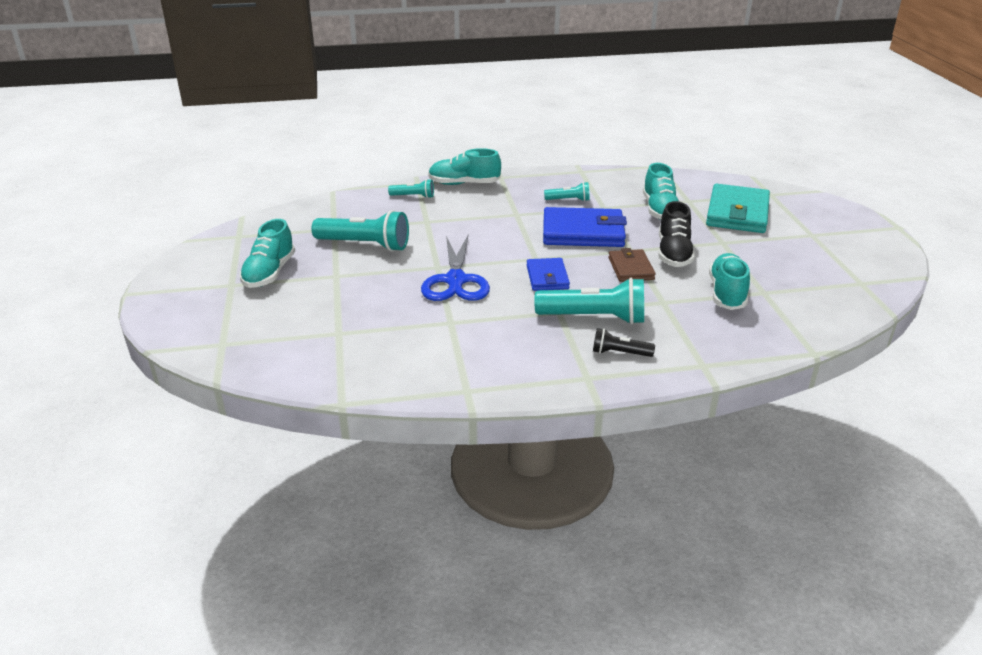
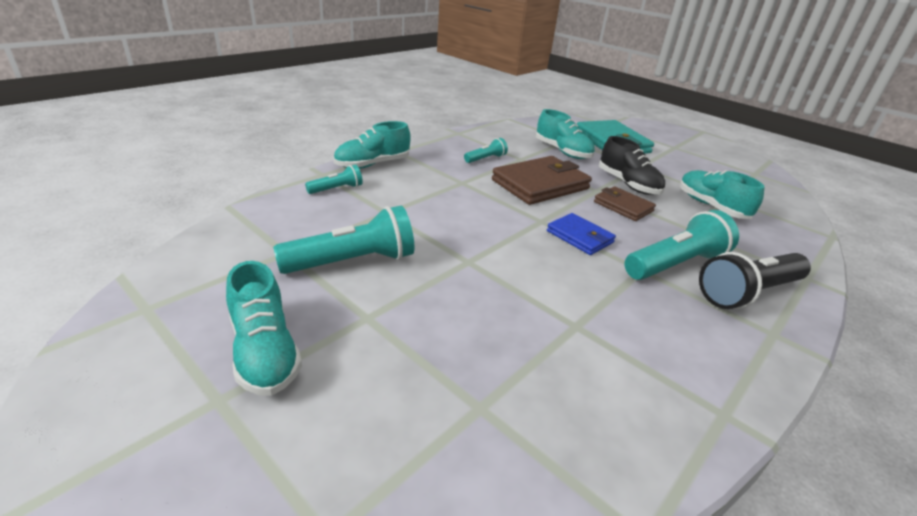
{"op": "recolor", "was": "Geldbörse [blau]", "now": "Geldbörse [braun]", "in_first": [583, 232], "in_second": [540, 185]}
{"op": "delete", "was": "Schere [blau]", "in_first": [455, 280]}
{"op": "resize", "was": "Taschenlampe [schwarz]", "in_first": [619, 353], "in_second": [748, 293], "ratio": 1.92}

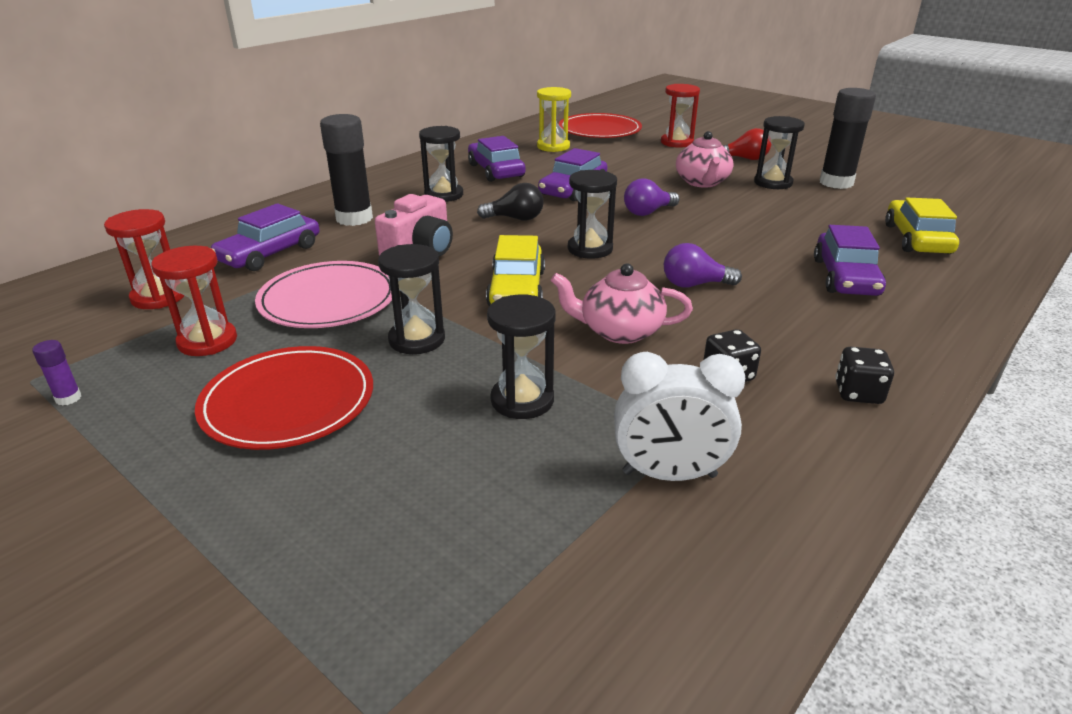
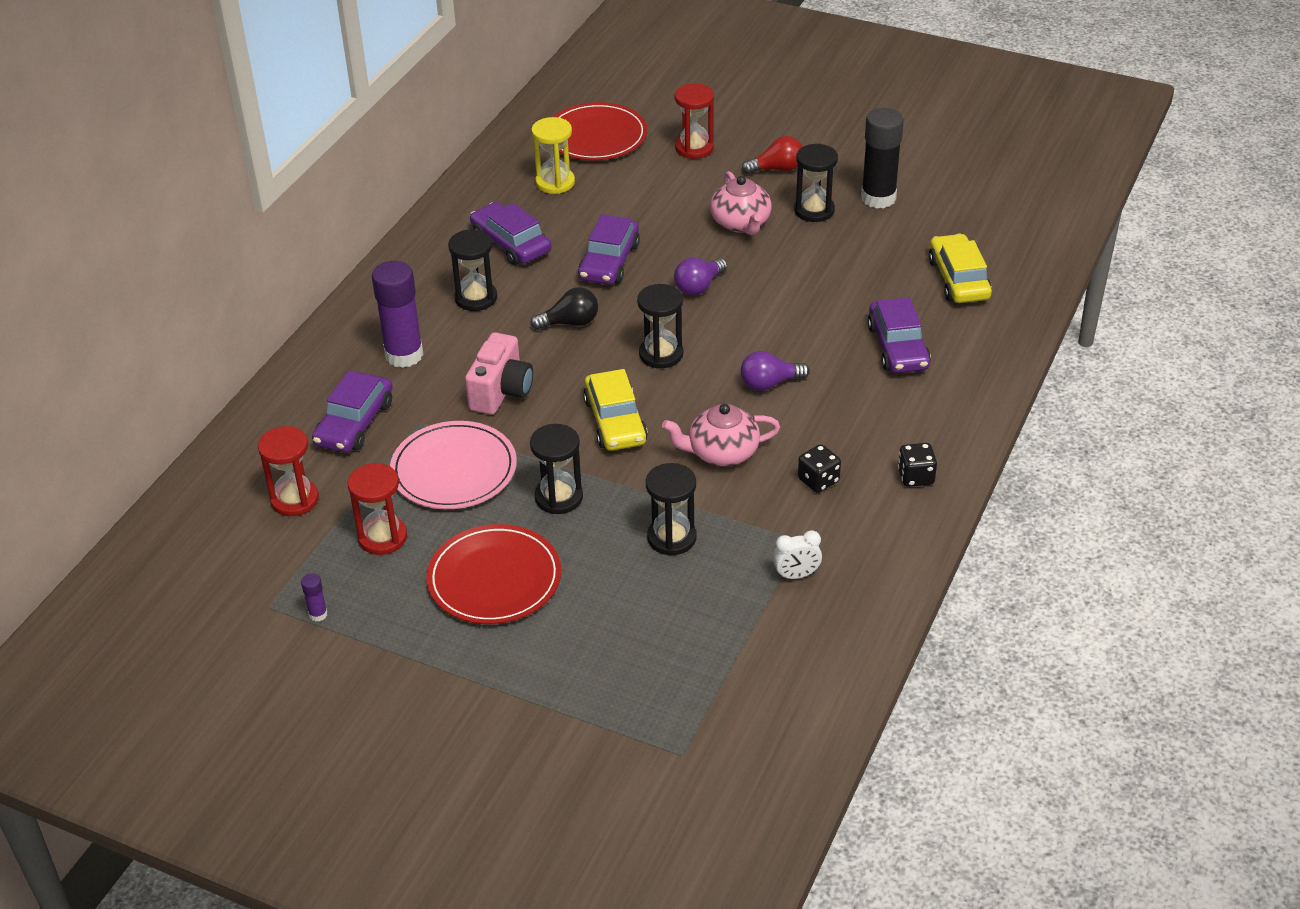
{"op": "recolor", "was": "Klebestift [schwarz]", "now": "Klebestift [lila]", "in_first": [354, 218], "in_second": [404, 355]}
{"op": "resize", "was": "Wecker [weiß]", "in_first": [669, 474], "in_second": [796, 575], "ratio": 0.58}

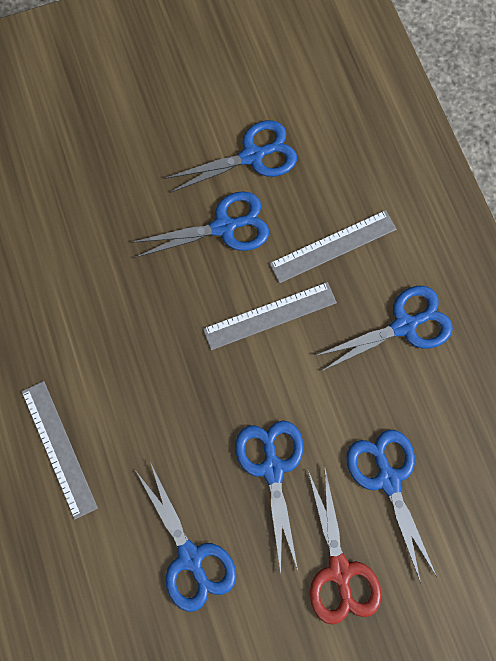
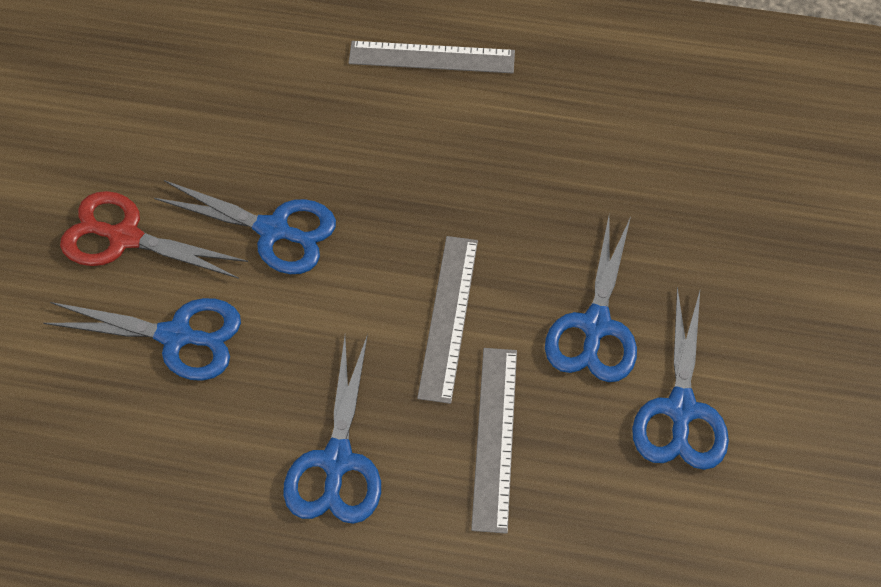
{"op": "delete", "was": "Schere [blau]", "in_first": [190, 557]}

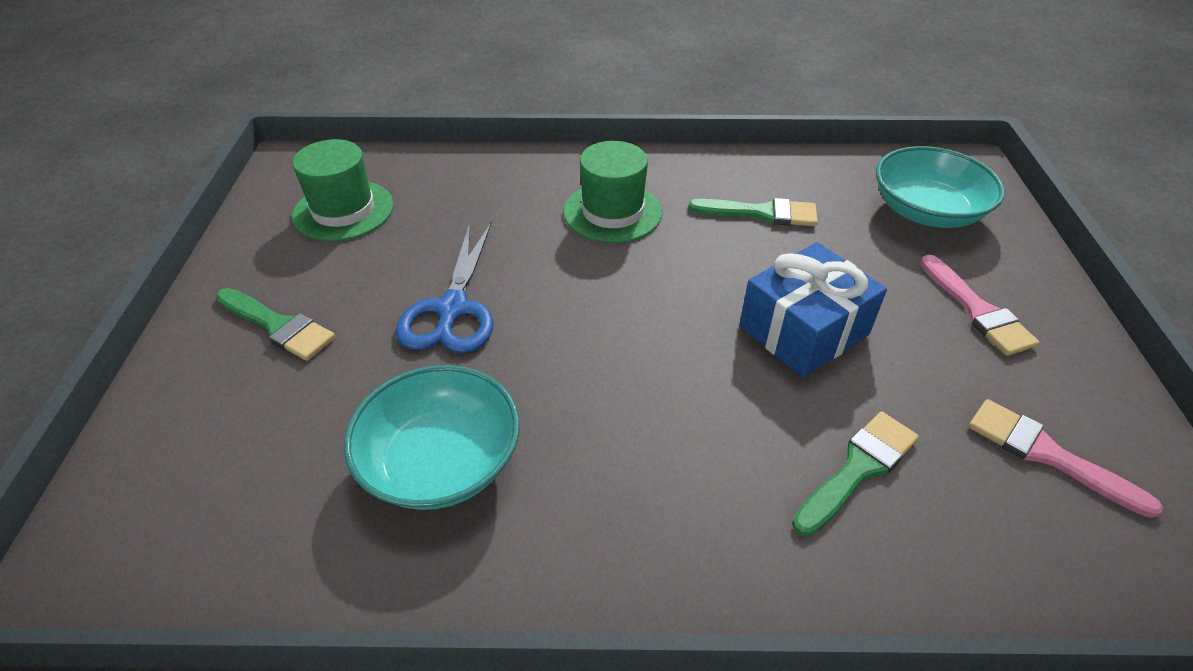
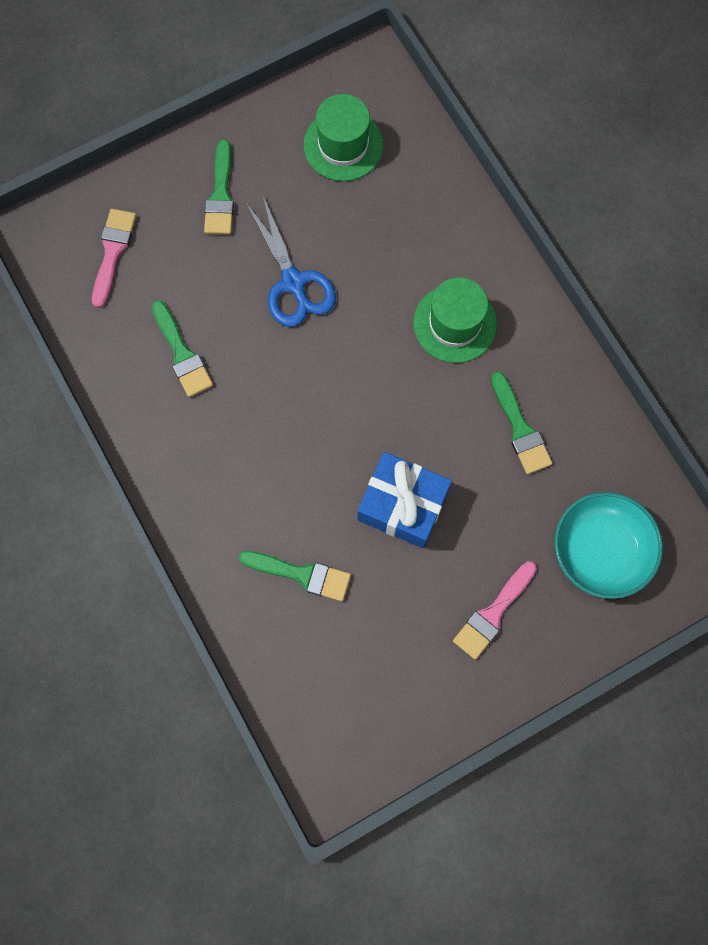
{"op": "rotate", "was": "Schere [blau]", "in_first": [452, 309], "in_second": [293, 282], "clockwise": -90}
{"op": "replace", "was": "Schüssel [türkis]", "now": "Pinsel [grün]", "in_first": [441, 461], "in_second": [182, 354]}
{"op": "move", "was": "Pinsel [rosa]", "in_first": [1047, 454], "in_second": [113, 252]}

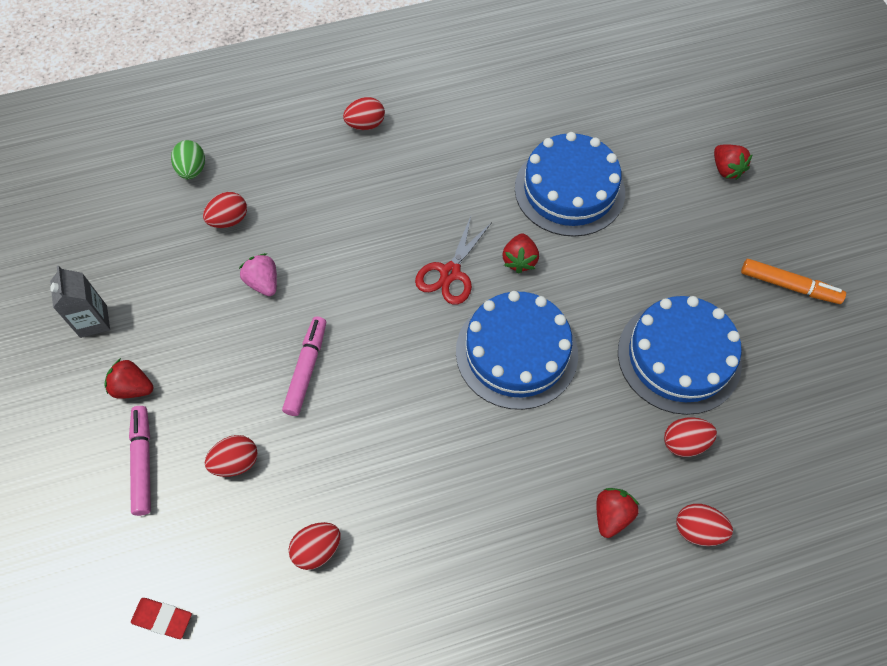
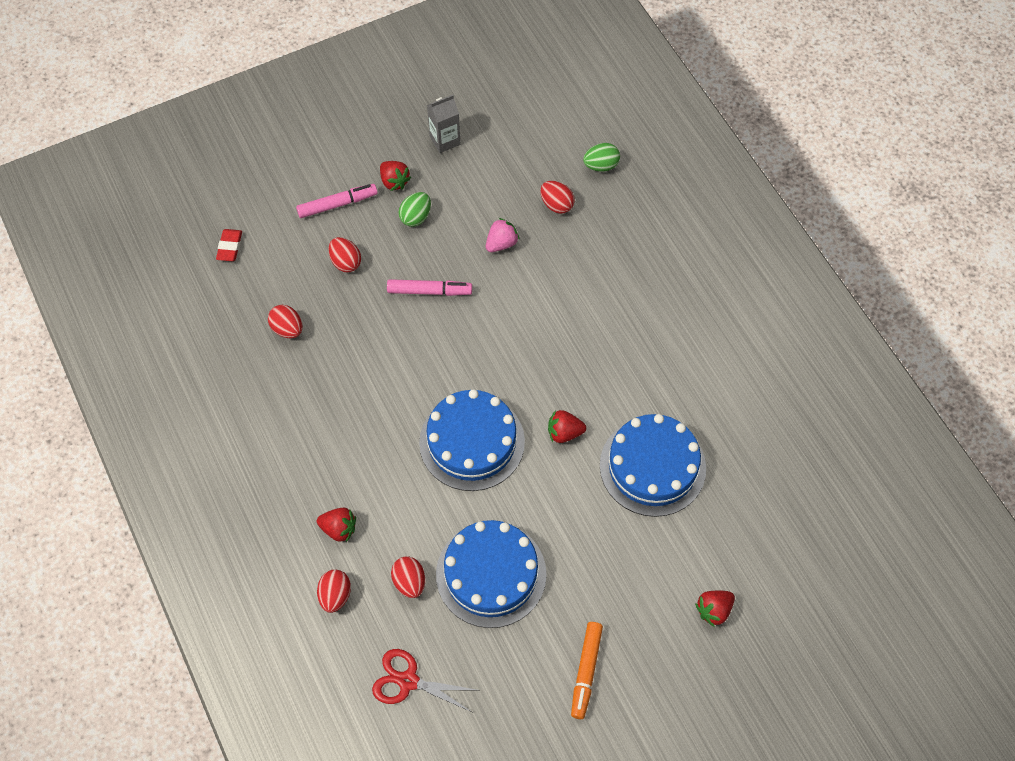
{"op": "delete", "was": "Ei [rot]", "in_first": [365, 125]}
{"op": "move", "was": "Schere [rot]", "in_first": [450, 273], "in_second": [408, 681]}
{"op": "rotate", "was": "Erdbeere [rot]", "in_first": [133, 388], "in_second": [394, 181], "clockwise": 135}
{"op": "insert", "now": "Ei [grün]", "in_second": [416, 217]}

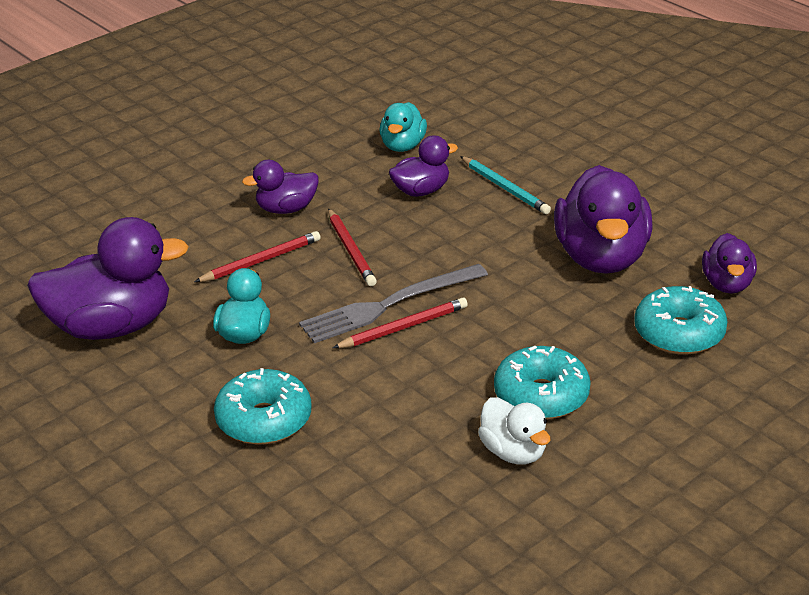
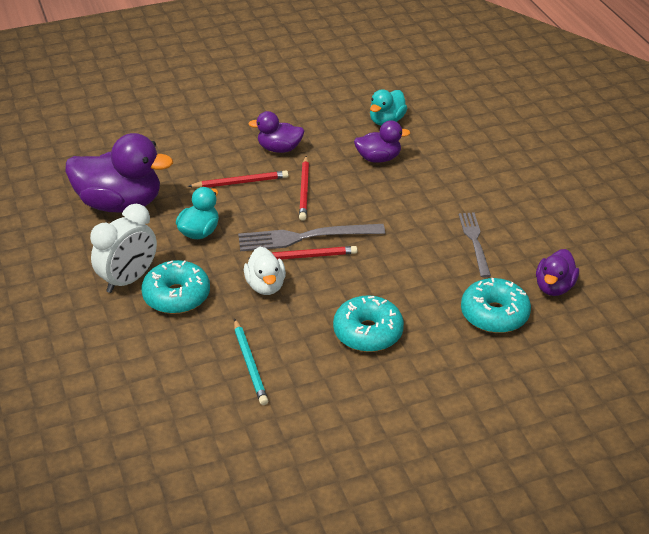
{"op": "move", "was": "Bleistift [türkis]", "in_first": [505, 188], "in_second": [250, 364]}
{"op": "replace", "was": "Ente [lila]", "now": "Gabel [grau]", "in_first": [601, 257], "in_second": [475, 242]}
{"op": "move", "was": "Ente [weiß]", "in_first": [513, 452], "in_second": [265, 286]}
{"op": "insert", "now": "Wecker [weiß]", "in_second": [128, 280]}

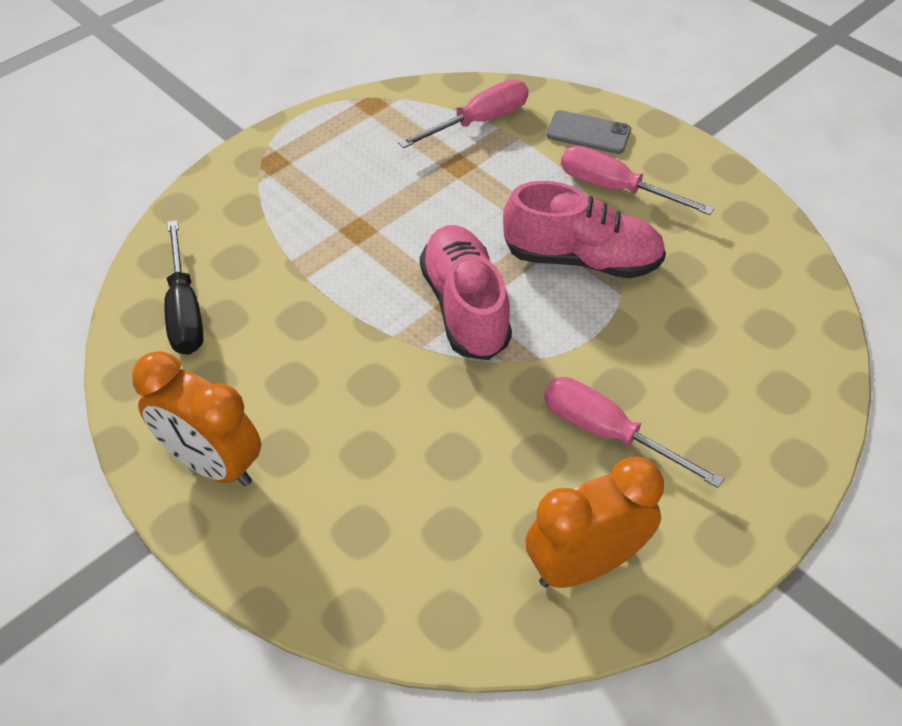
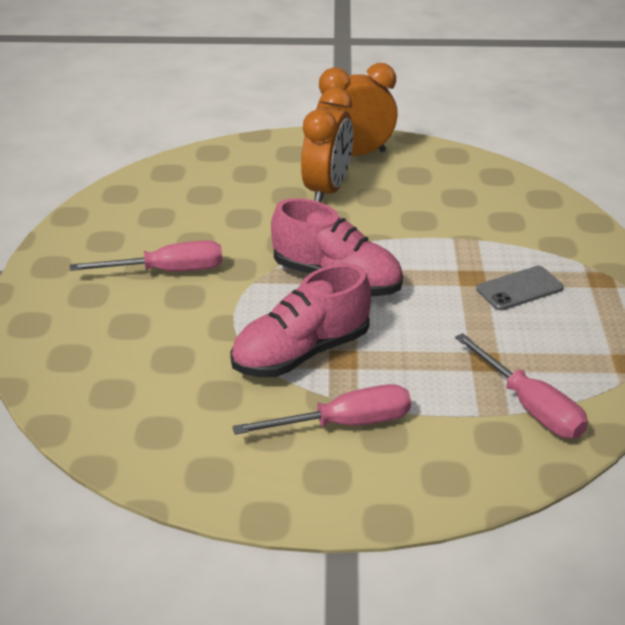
{"op": "rotate", "was": "Schraubenzieher [rosa]", "in_first": [479, 121], "in_second": [530, 406], "clockwise": -45}
{"op": "move", "was": "Handy [grau]", "in_first": [588, 133], "in_second": [519, 289]}
{"op": "delete", "was": "Schraubenzieher [schwarz]", "in_first": [185, 310]}
{"op": "move", "was": "Wecker [orange]", "in_first": [584, 564], "in_second": [327, 190]}

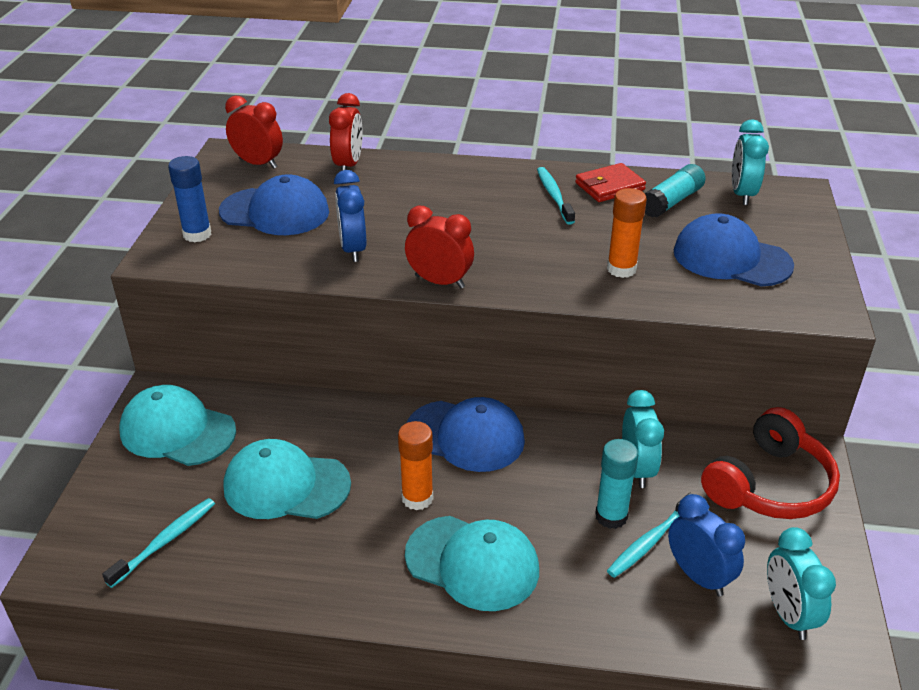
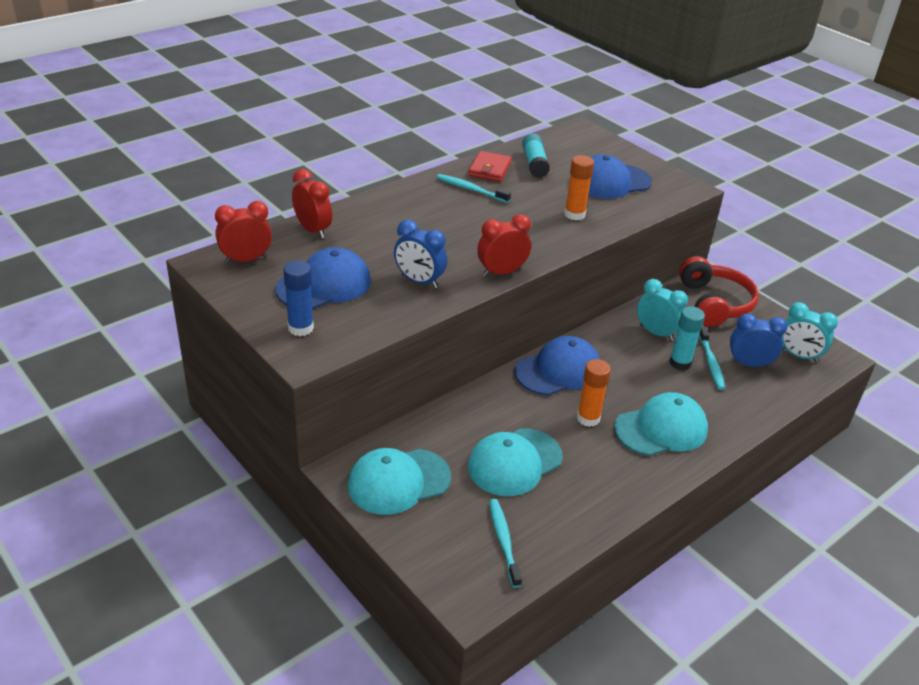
{"op": "delete", "was": "Wecker [türkis]", "in_first": [742, 194]}

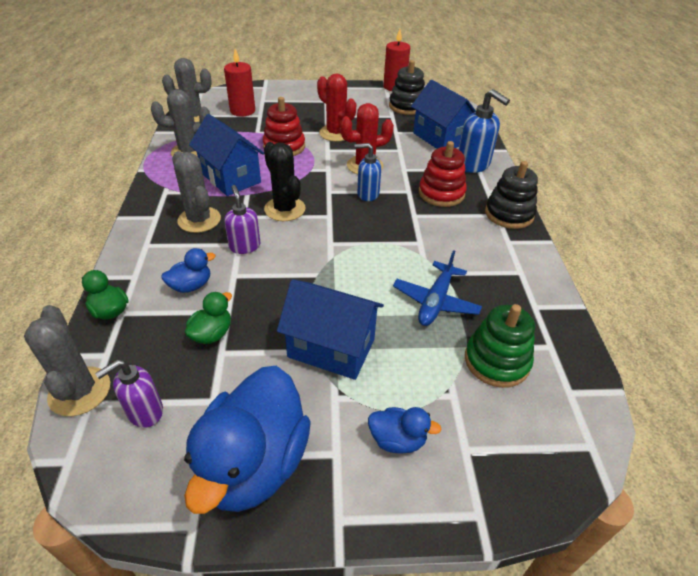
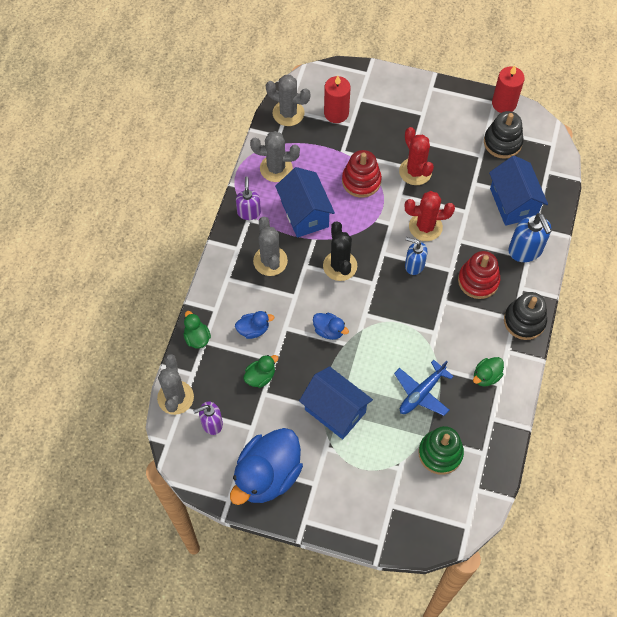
{"op": "move", "was": "Seifenspender [lila]", "in_first": [244, 246], "in_second": [249, 212]}
{"op": "move", "was": "Ente [blau]", "in_first": [397, 440], "in_second": [329, 331]}
{"op": "insert", "now": "Ente [grün]", "in_second": [486, 376]}

